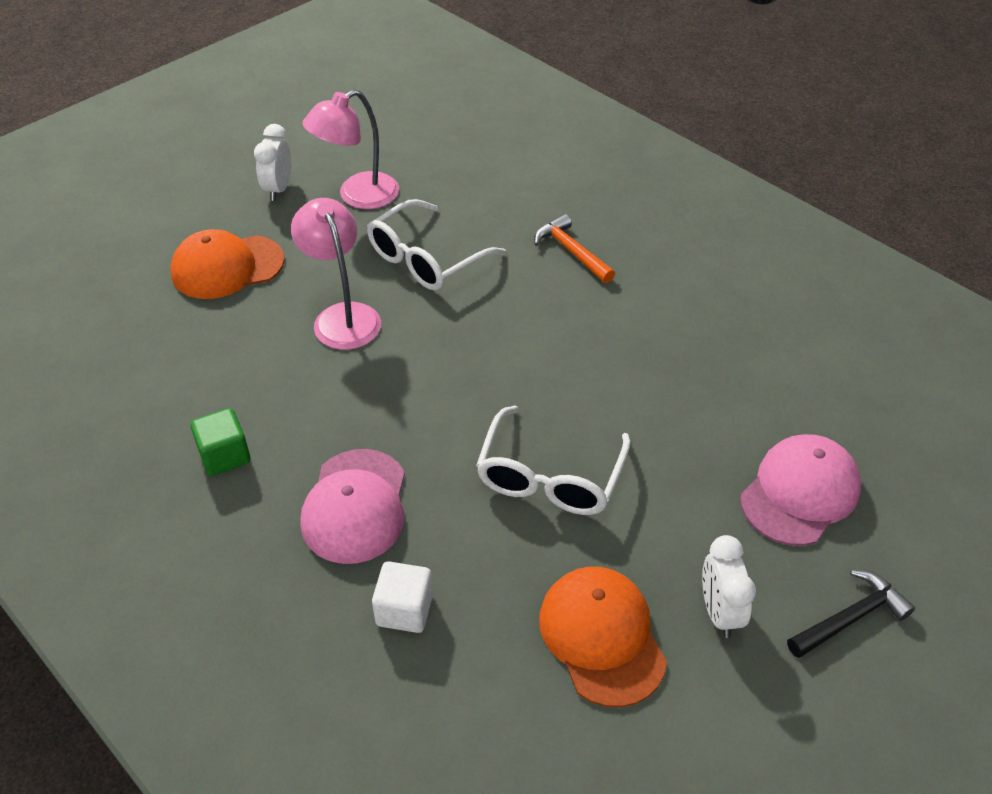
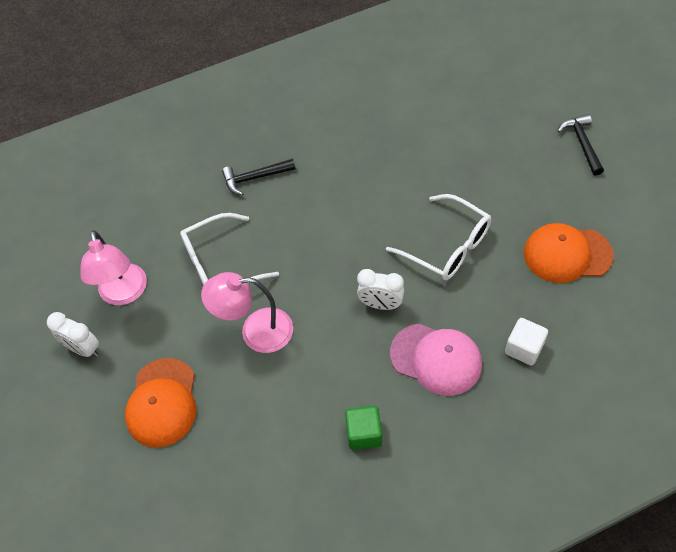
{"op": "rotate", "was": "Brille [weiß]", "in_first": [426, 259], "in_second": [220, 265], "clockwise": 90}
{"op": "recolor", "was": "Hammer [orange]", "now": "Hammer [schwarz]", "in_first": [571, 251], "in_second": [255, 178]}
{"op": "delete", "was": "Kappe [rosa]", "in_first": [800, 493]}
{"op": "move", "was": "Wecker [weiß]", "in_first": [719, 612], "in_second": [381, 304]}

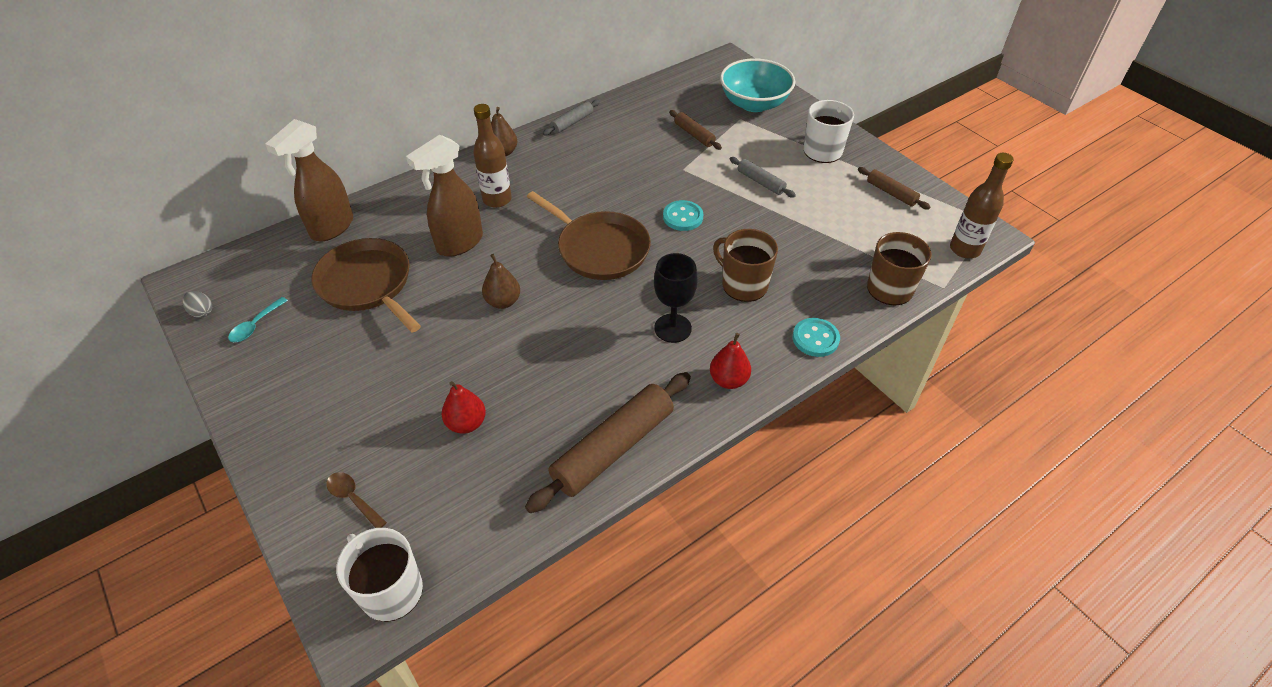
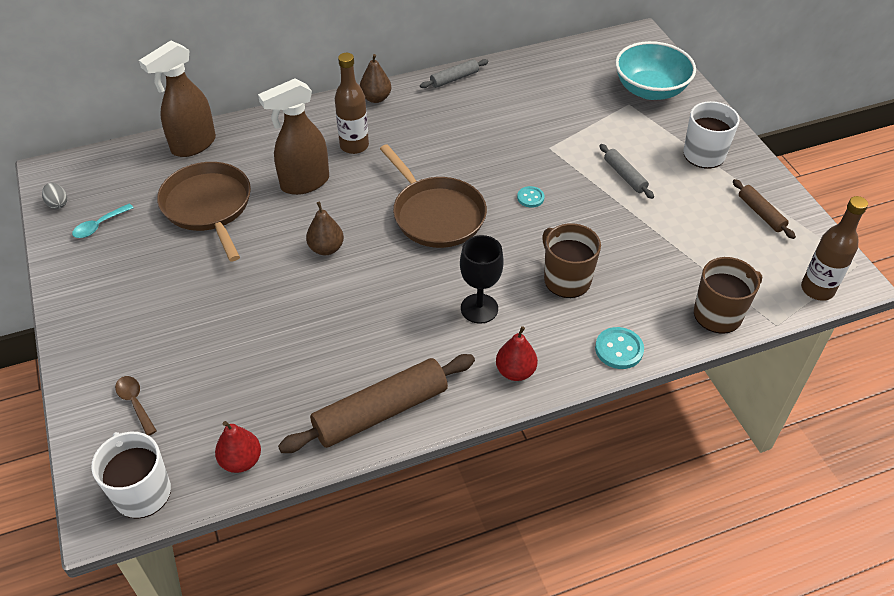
{"op": "delete", "was": "Nudelholz [braun]", "in_first": [694, 135]}
{"op": "resize", "was": "Knopf [türkis]", "in_first": [683, 217], "in_second": [530, 198], "ratio": 0.65}
{"op": "move", "was": "Birne [rot]", "in_first": [466, 423], "in_second": [241, 460]}

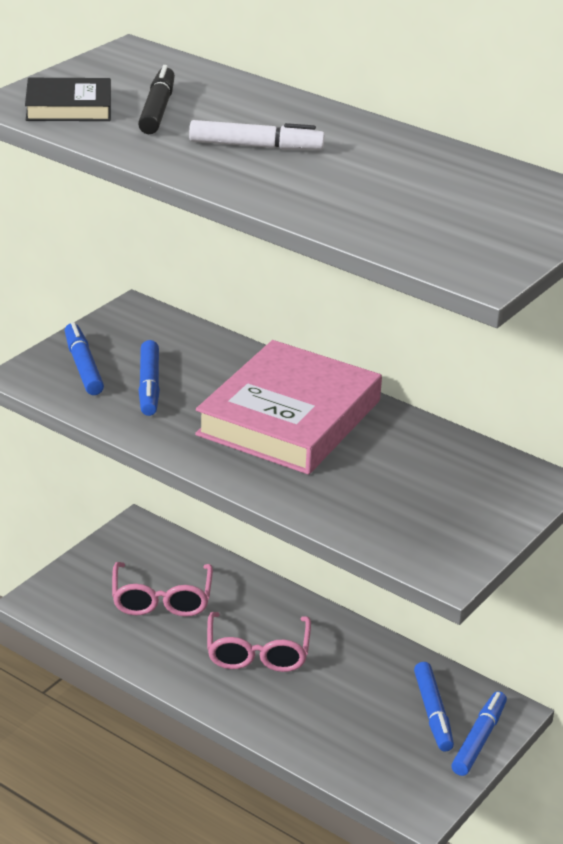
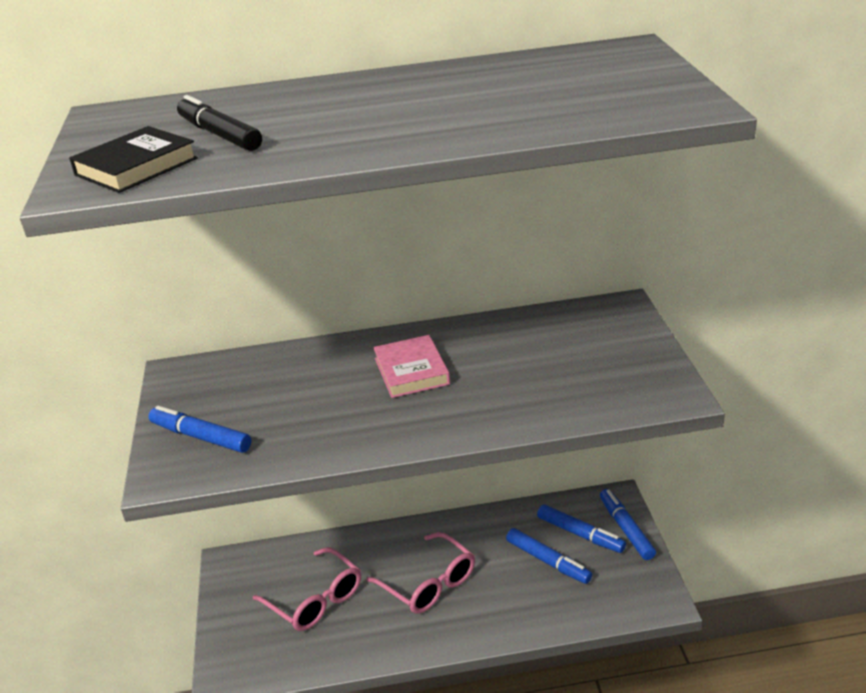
{"op": "delete", "was": "Filzstift [weiß]", "in_first": [255, 146]}
{"op": "move", "was": "Filzstift [blau]", "in_first": [149, 386], "in_second": [548, 561]}
{"op": "resize", "was": "Buch [rosa]", "in_first": [289, 418], "in_second": [411, 371], "ratio": 0.5}

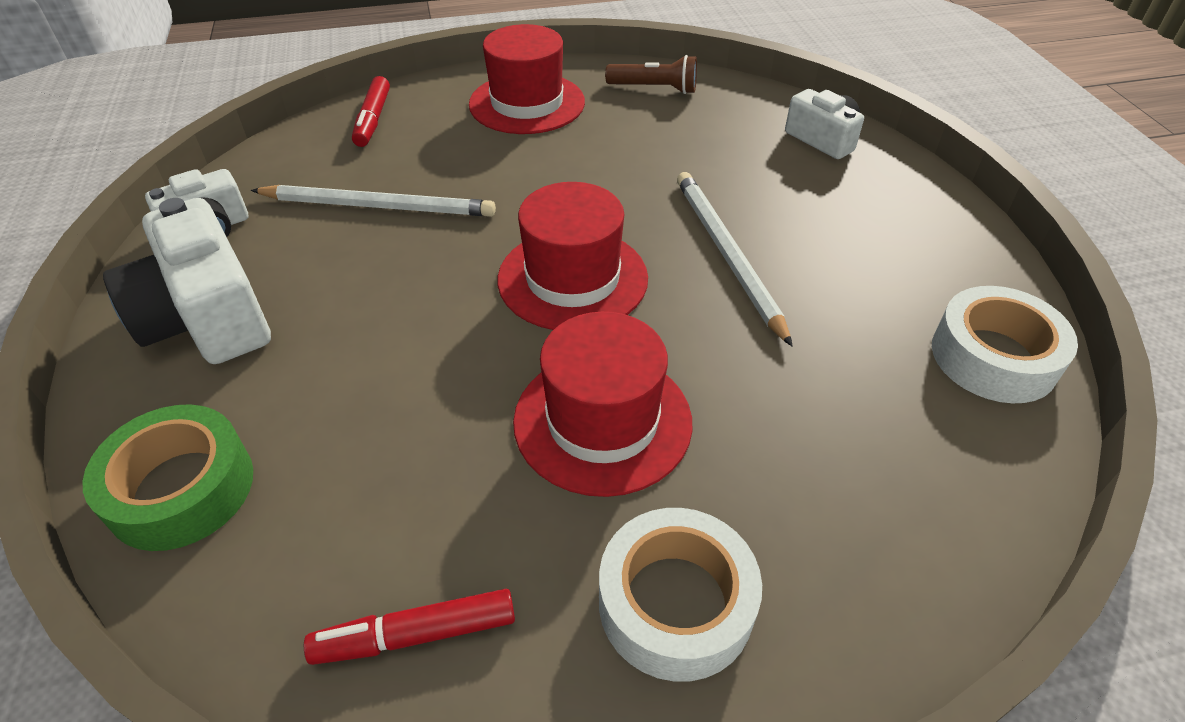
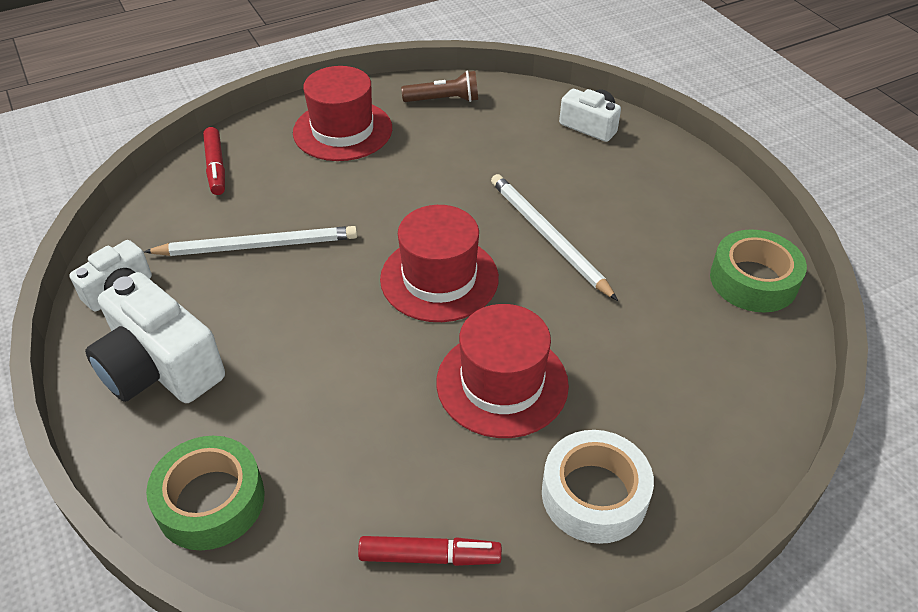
{"op": "recolor", "was": "Klebeband [weiß]", "now": "Klebeband [grün]", "in_first": [993, 357], "in_second": [753, 280]}
{"op": "rotate", "was": "Filzstift [rot]", "in_first": [415, 634], "in_second": [430, 557], "clockwise": -150}

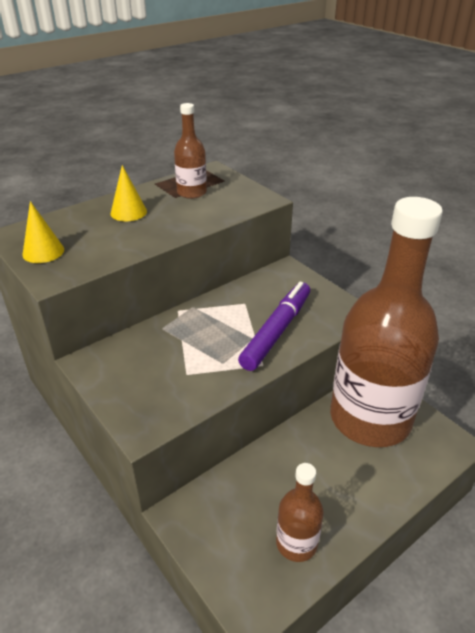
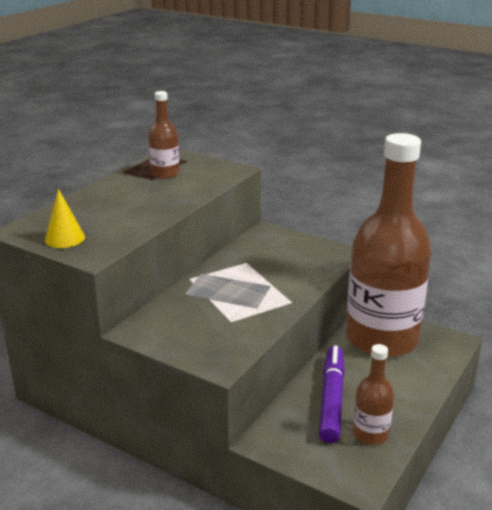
{"op": "delete", "was": "Kegel [gelb]", "in_first": [128, 212]}
{"op": "move", "was": "Filzstift [lila]", "in_first": [276, 331], "in_second": [331, 399]}

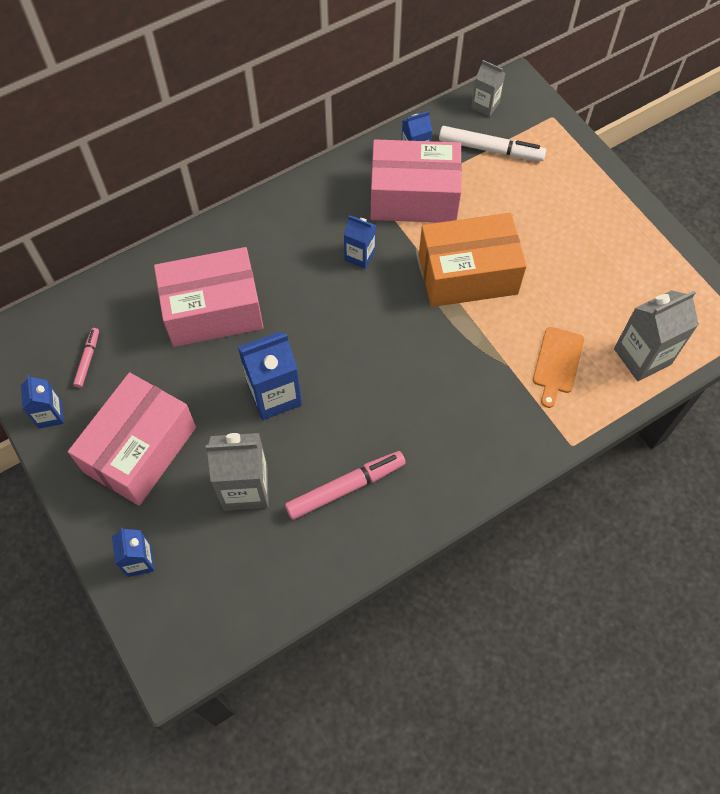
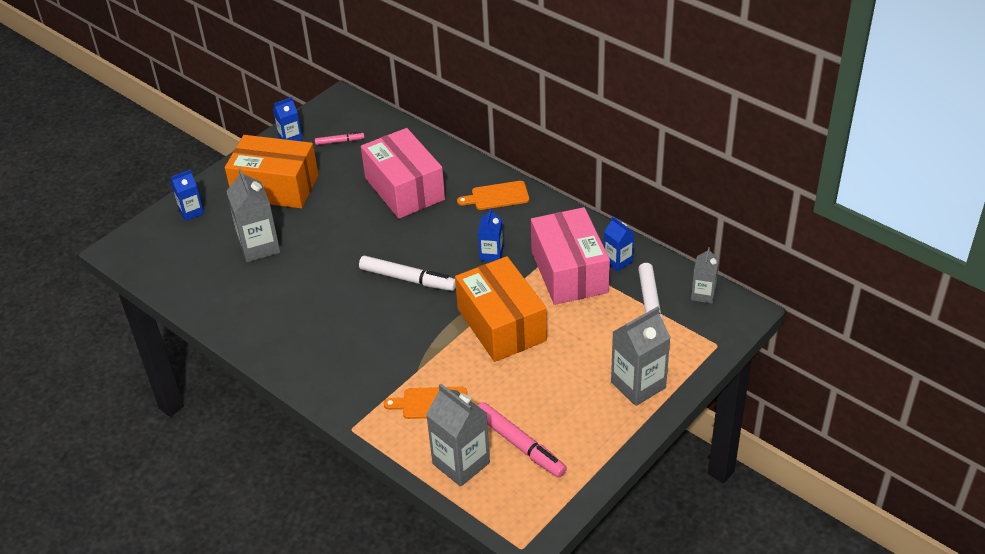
{"op": "delete", "was": "Getränkekarton [blau]", "in_first": [274, 395]}
{"op": "recolor", "was": "Schachtel [rosa]", "now": "Schachtel [orange]", "in_first": [140, 449], "in_second": [275, 187]}
{"op": "move", "was": "Filzstift [rosa]", "in_first": [346, 488], "in_second": [519, 445]}
{"op": "insert", "now": "Schneidebrett [orange]", "in_second": [497, 196]}
{"op": "insert", "now": "Filzstift [weiß]", "in_second": [408, 279]}
{"op": "insert", "now": "Getränkekarton [grau]", "in_second": [638, 385]}

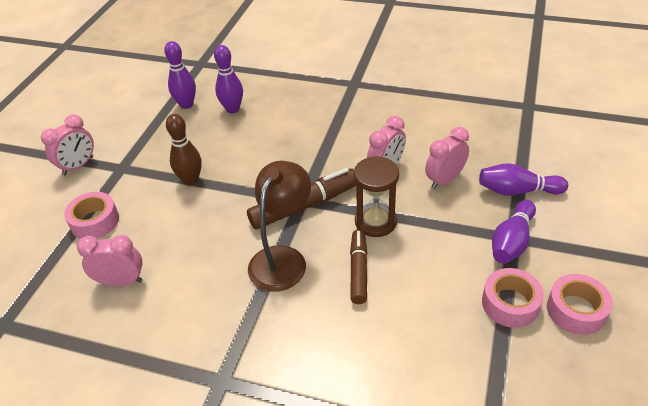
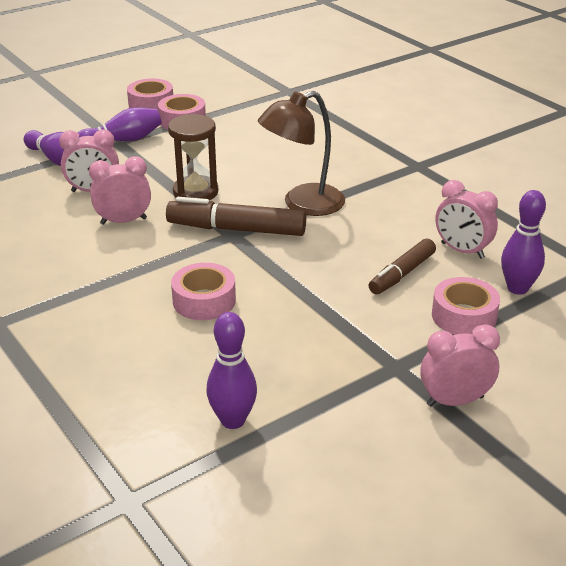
{"op": "move", "was": "Bowlingkegel [lila]", "in_first": [232, 109], "in_second": [517, 288]}
{"op": "delete", "was": "Bowlingkegel [braun]", "in_first": [191, 180]}
{"op": "move", "was": "Filzstift [braun]", "in_first": [358, 271], "in_second": [402, 274]}
{"op": "insert", "now": "Klebeband [rosa]", "in_second": [204, 301]}

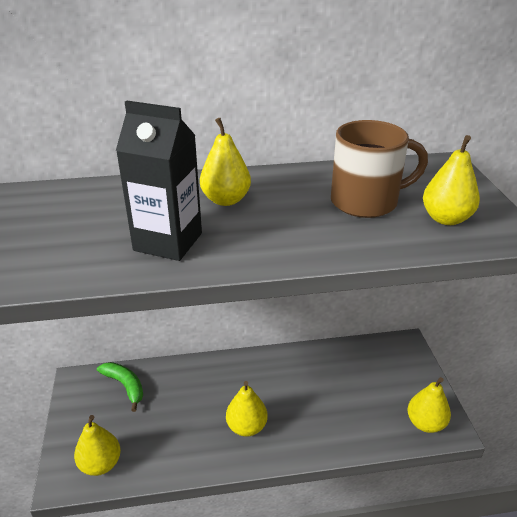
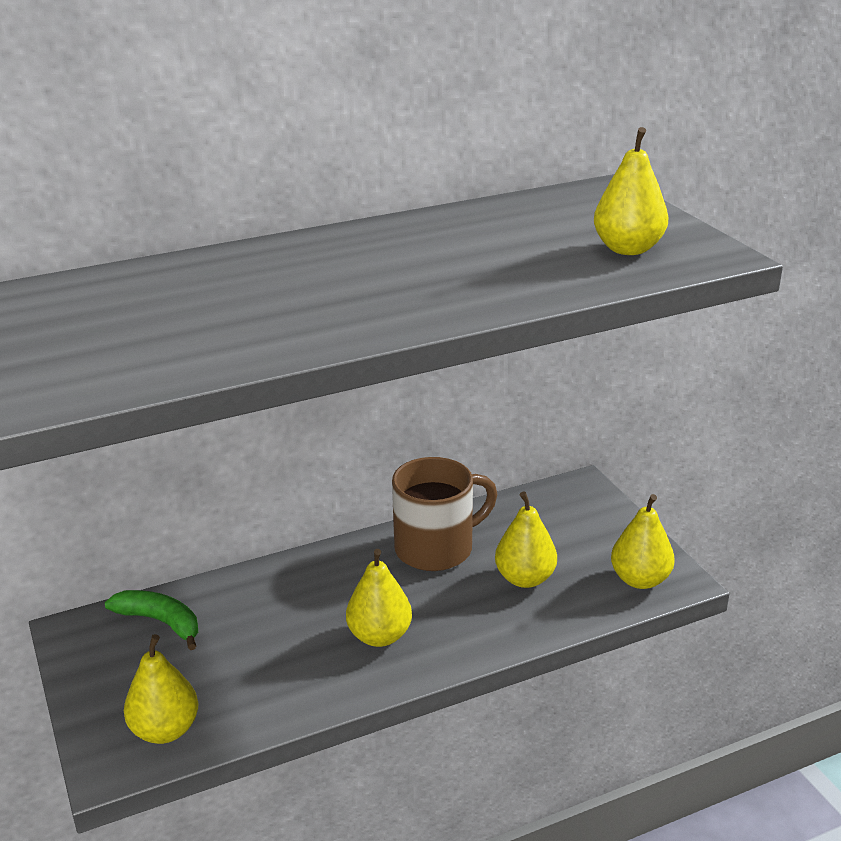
{"op": "delete", "was": "Getränkekarton [schwarz]", "in_first": [168, 242]}
{"op": "move", "was": "Birne [gelb]", "in_first": [226, 200], "in_second": [525, 578]}
{"op": "move", "was": "Tasse [braun]", "in_first": [366, 202], "in_second": [436, 548]}

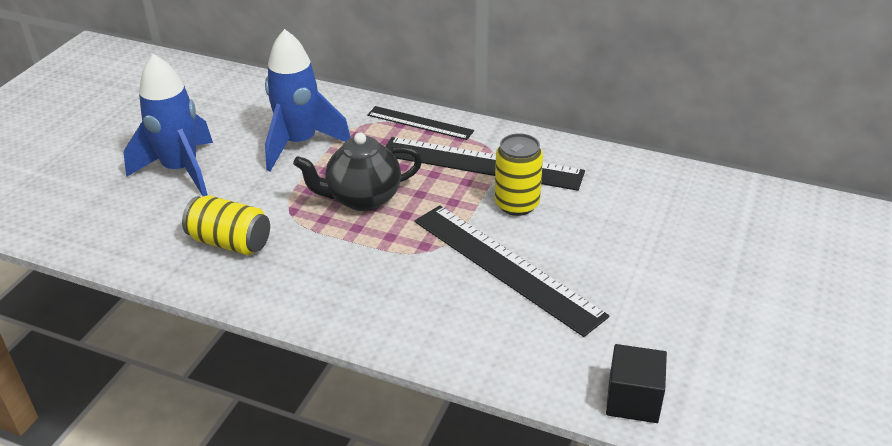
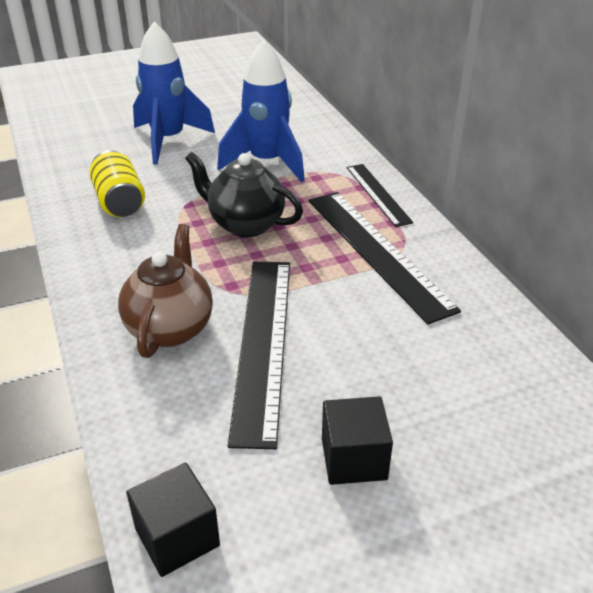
{"op": "delete", "was": "Dose [gelb]", "in_first": [517, 204]}
{"op": "insert", "now": "Teekanne [braun]", "in_second": [170, 328]}
{"op": "insert", "now": "Kubus [schwarz]", "in_second": [354, 459]}

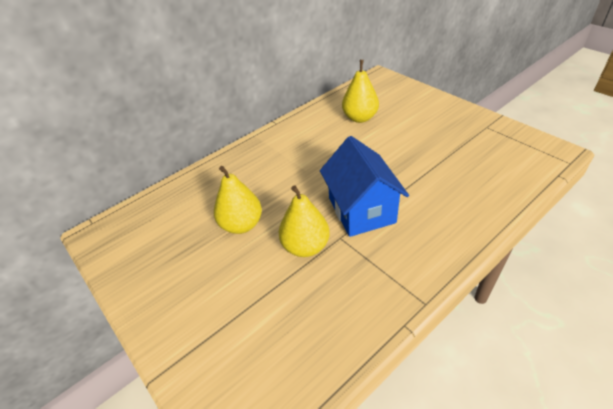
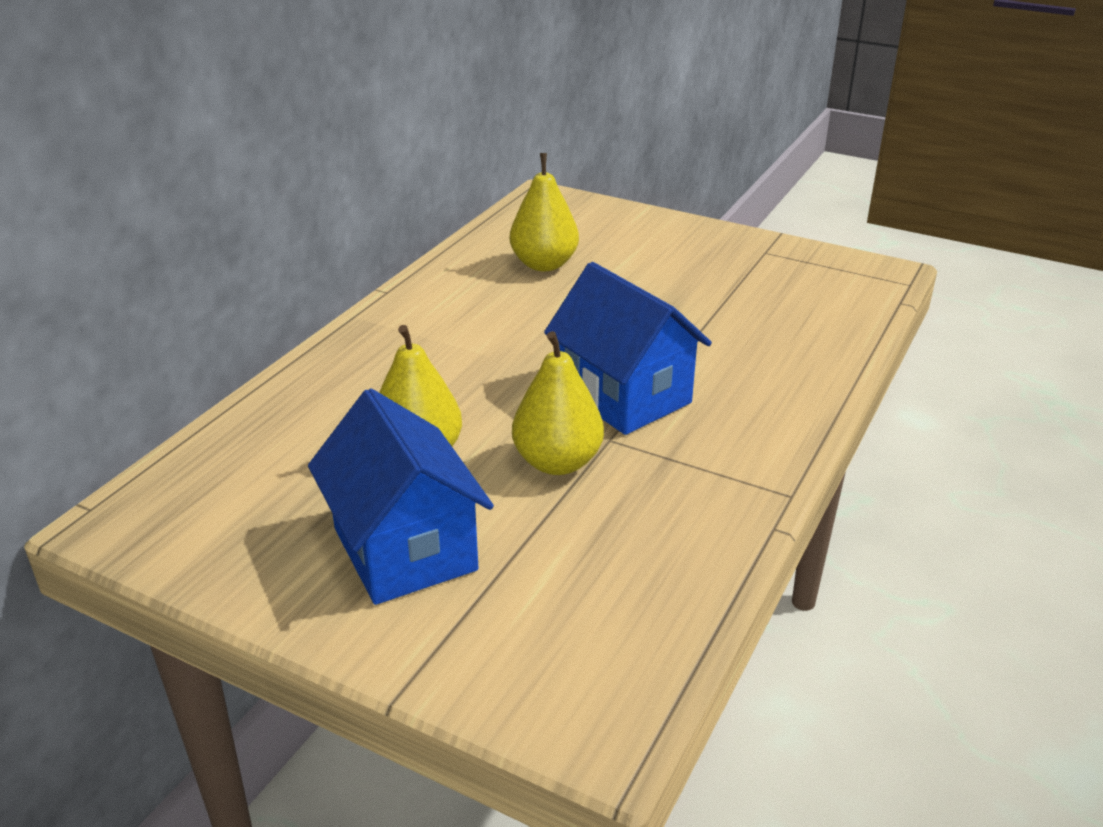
{"op": "insert", "now": "Haus [blau]", "in_second": [405, 549]}

